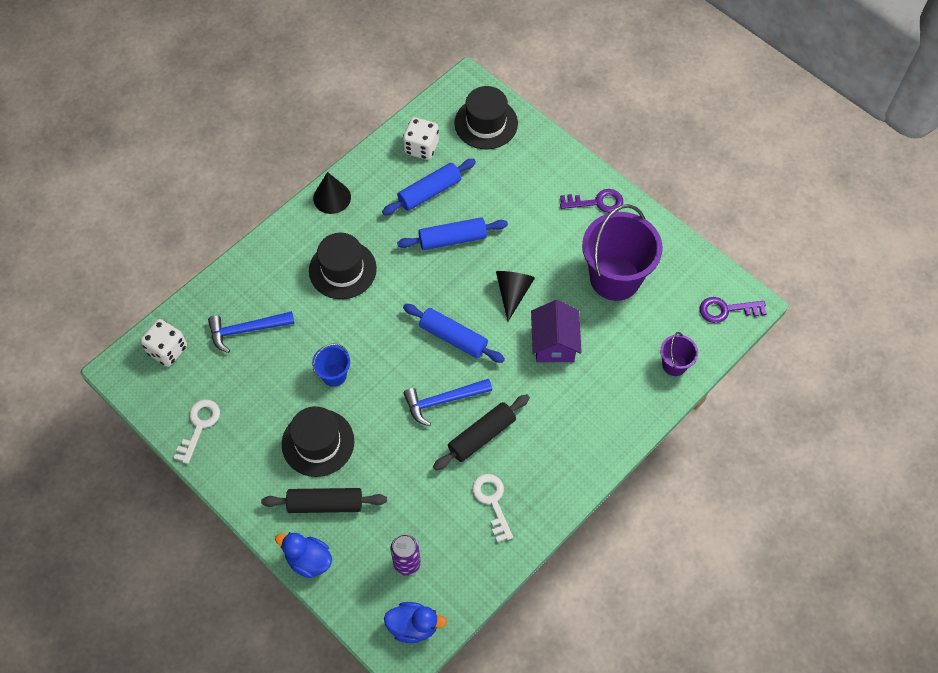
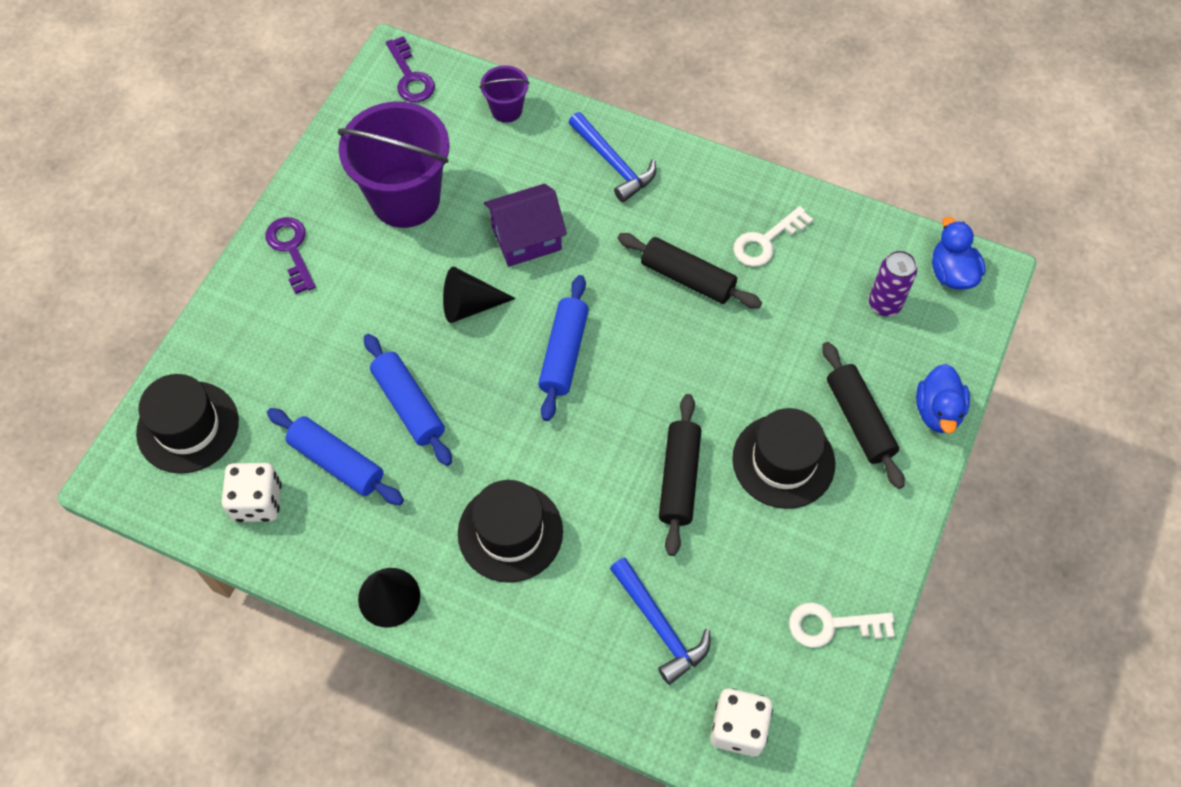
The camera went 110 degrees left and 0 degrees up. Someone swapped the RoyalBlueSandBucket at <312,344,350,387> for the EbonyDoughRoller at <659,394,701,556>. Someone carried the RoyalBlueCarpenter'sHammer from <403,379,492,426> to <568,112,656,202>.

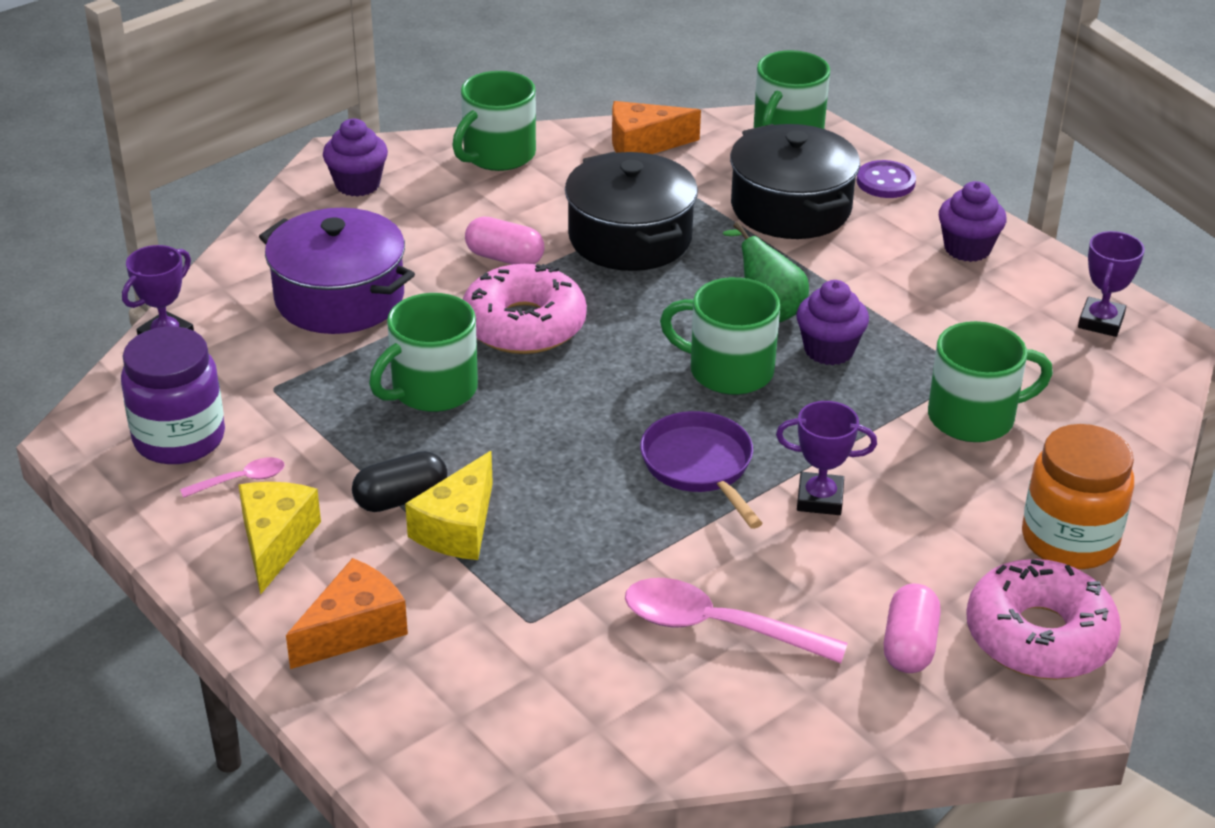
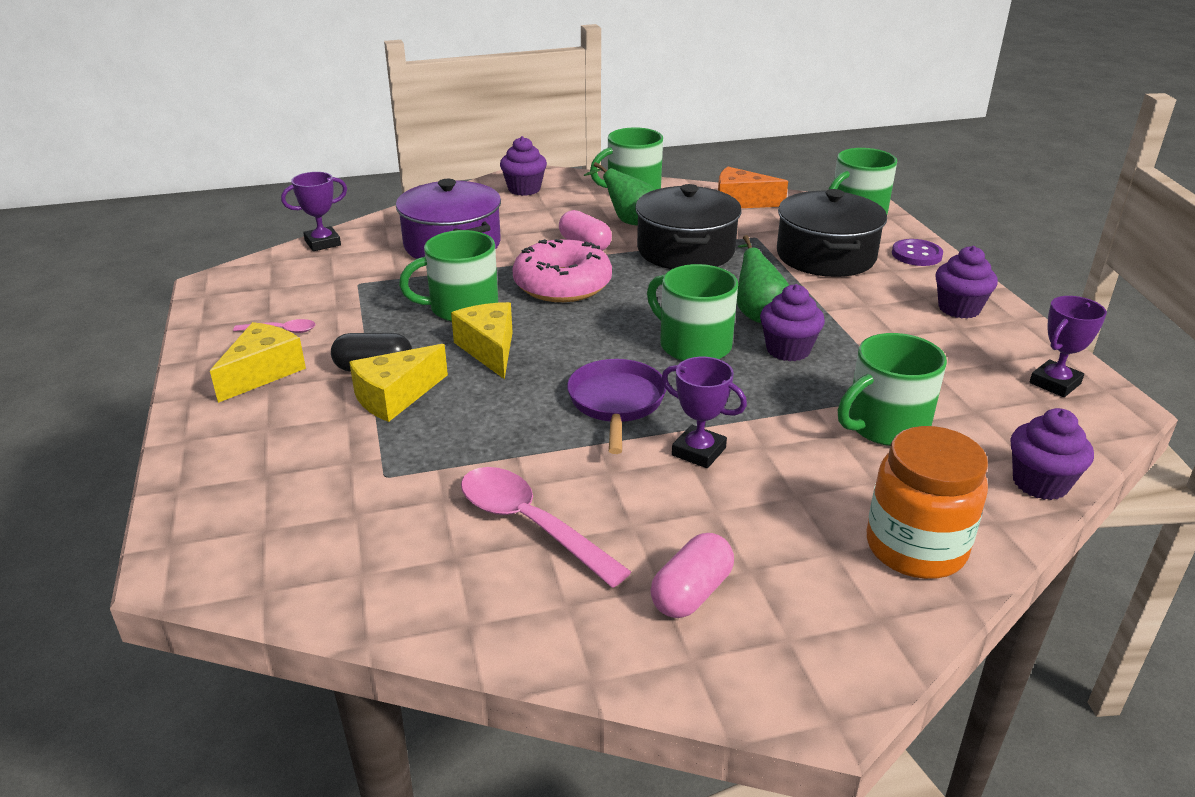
The camera went 25 degrees right and 5 degrees down. Someone took away the VioletJamJar at <121,327,225,464>. Someone took away the OrangeColouredCheeseWedge at <286,558,408,669>. Someone rotated the LeafGreenCoffeeMug at <928,321,1053,442> by 135 degrees clockwise. Someone took away the RosePinkDonut at <966,559,1121,680>. Someone put down the GoldenCheeseWedge at <451,302,513,379>. Someone put down the LeafGreenPear at <584,162,655,226>. Someone put down the VioletCupcake at <1010,408,1094,500>.

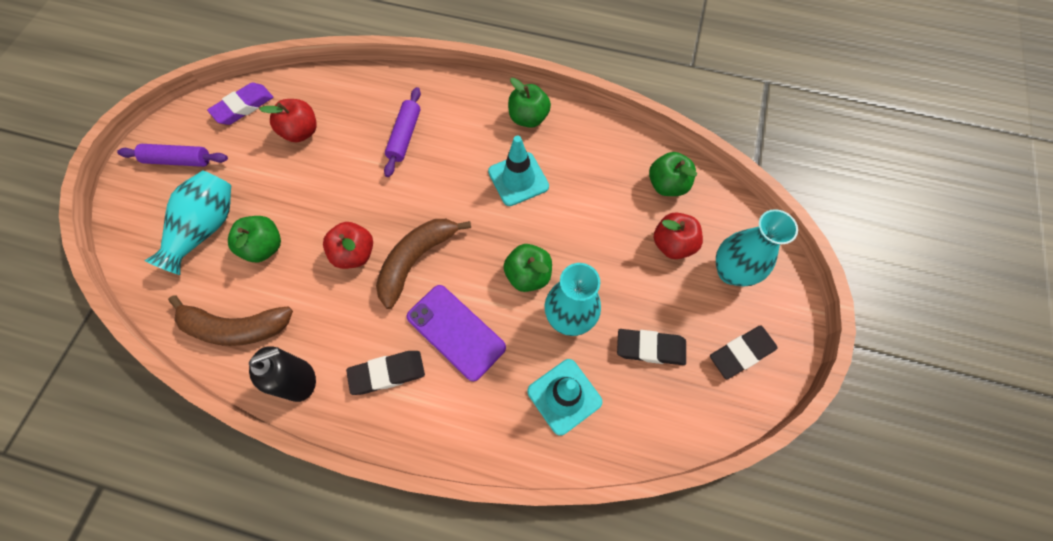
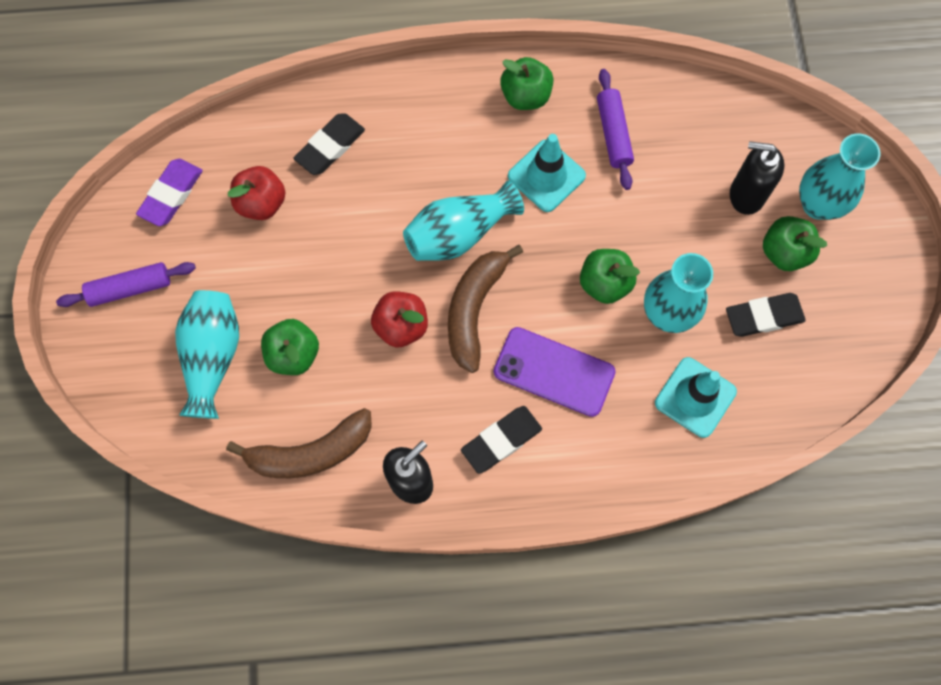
The camera went 20 degrees left and 5 degrees up. Someone carried the VioletDoughRoller from <384,87,421,177> to <597,69,634,190>. Someone carried the LeafGreenToyApple from <649,152,697,196> to <763,216,827,271>. Someone swapped the RedToyApple at <654,212,703,259> for the EbonySoapDispenser at <730,141,784,215>. Someone carried the EbonyEraser from <710,325,778,379> to <293,113,365,175>. Someone put down the TealVase at <403,181,524,261>.

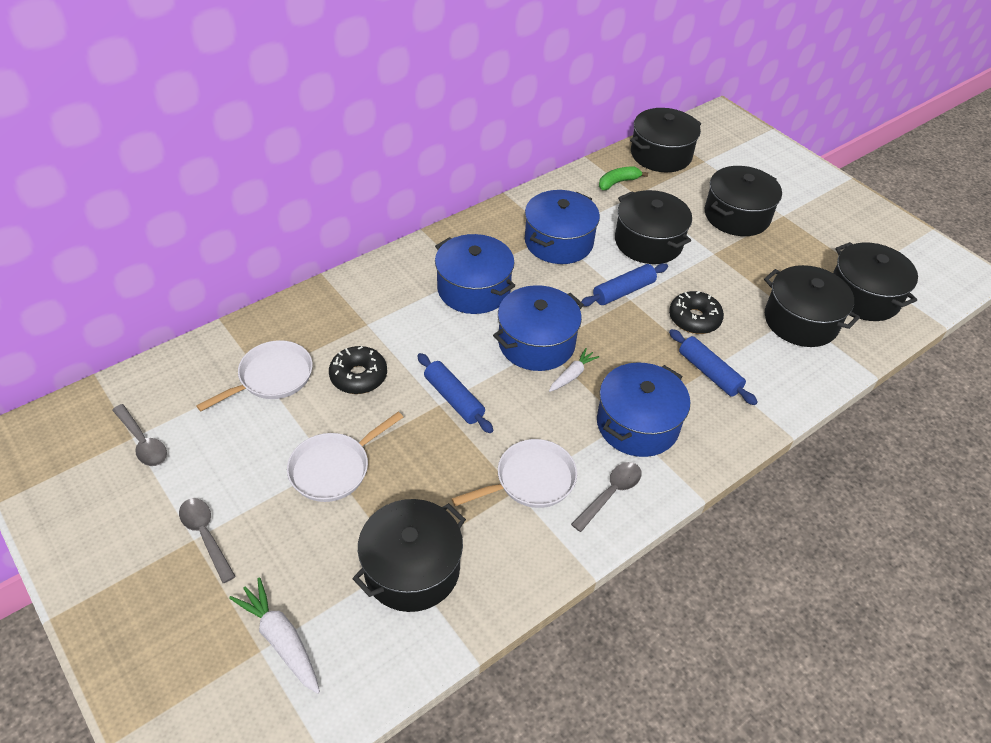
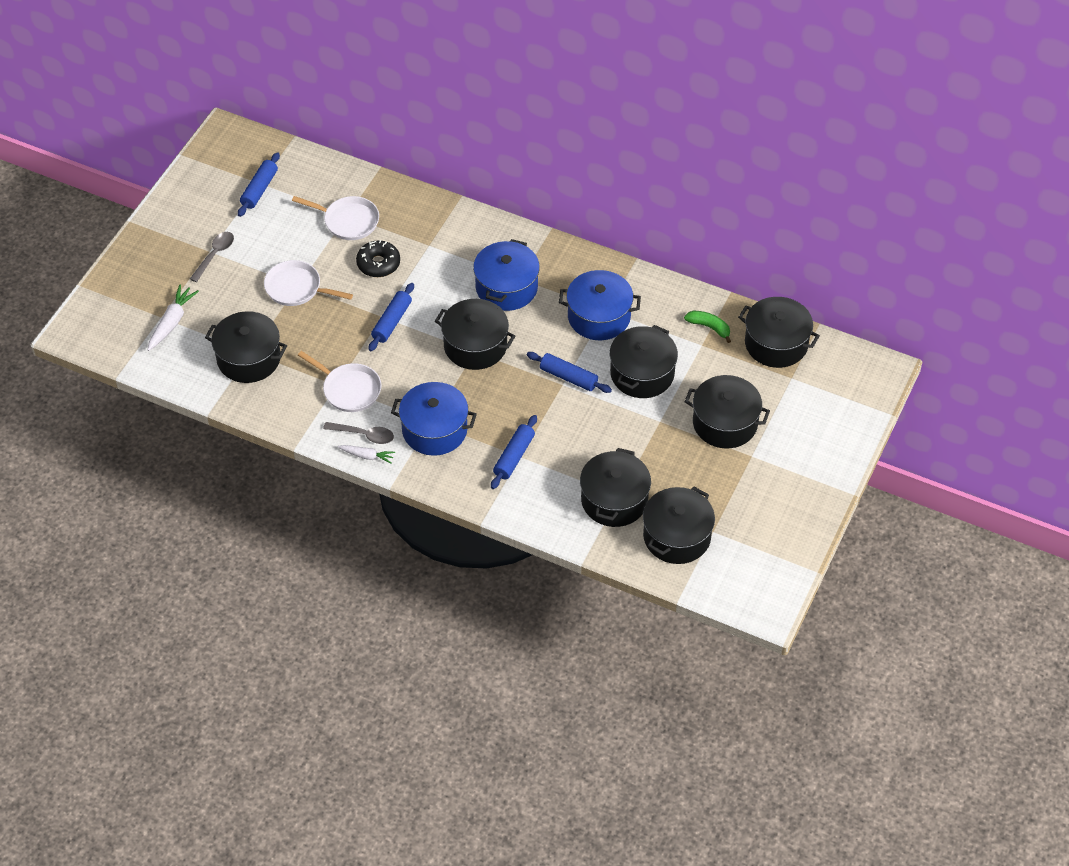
The camera went 65 degrees right and 5 degrees up. Someone swapped the AshGreySpoon at <112,404,167,466> for the RoyalBlueDoughRoller at <238,152,280,217>. Someone repainted the RoyalBluePot at <493,285,584,371>, which became the EbonyPot at <435,299,515,370>. Someone carried the WhiteCarrot from <549,348,600,392> to <338,445,395,464>. Someone took away the EbonyDonut at <669,291,724,334>.

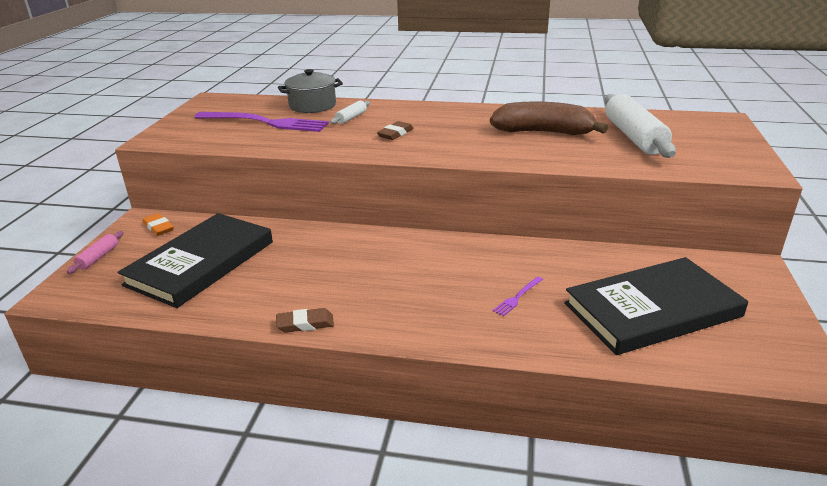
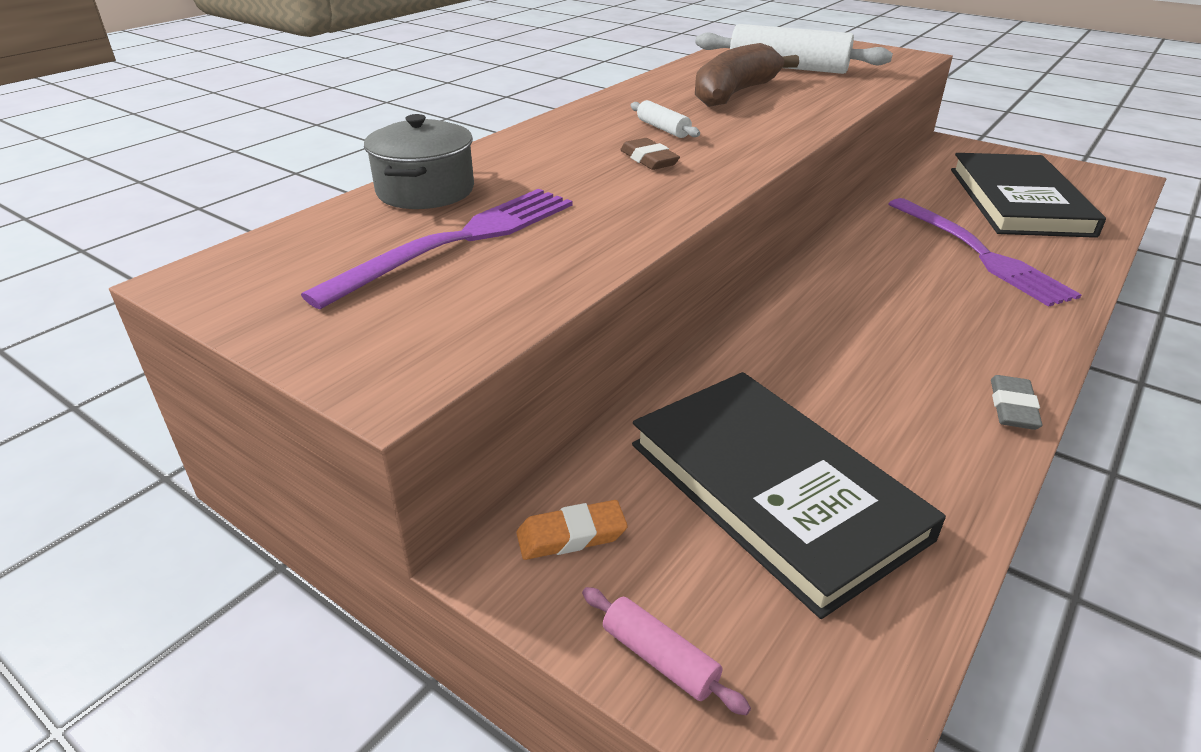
The camera went 65 degrees left and 5 degrees up. Someone repainted the BrownEraser at <276,308,334,333>, which became the AshGreyEraser at <991,375,1043,430>. Someone carried the WhiteDoughRoller from <330,101,370,124> to <631,100,700,138>. Someone scaled the VioletDinnerFork at <493,277,543,316> by 2.46.

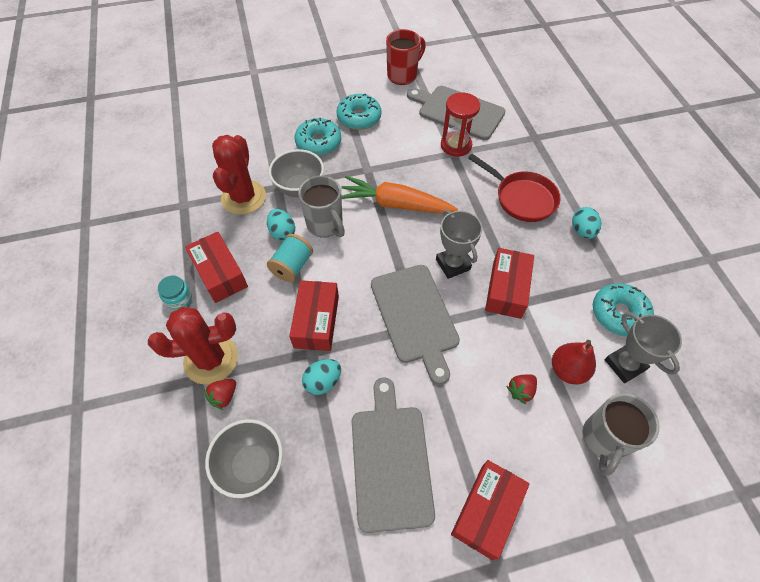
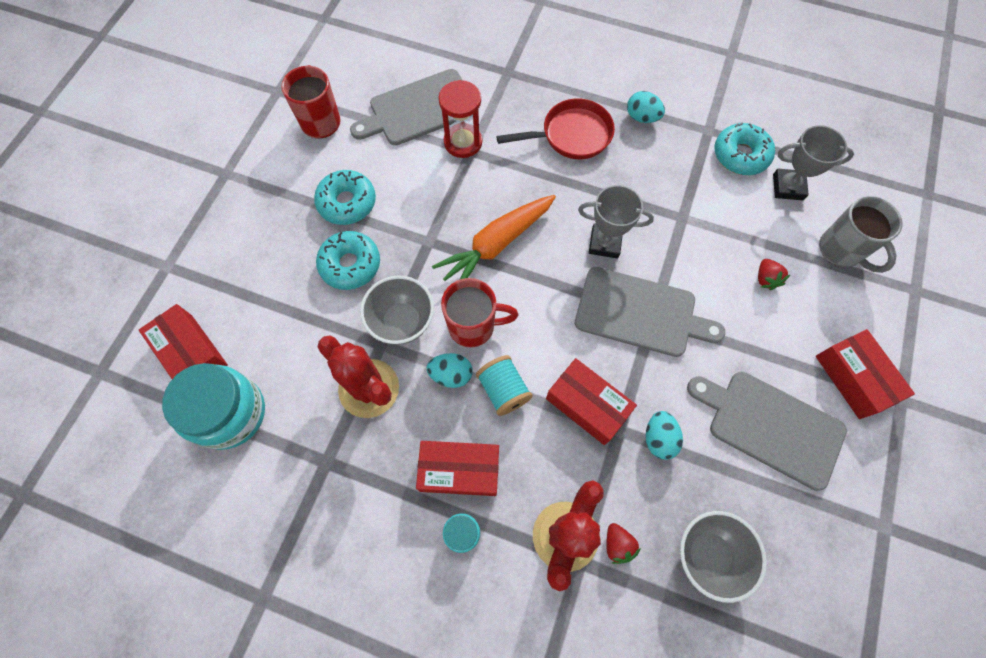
The camera went 55 degrees left and 10 degrees up. Someone repainted the AshGreyCoffeeMug at <298,176,345,238>, which became the RedCoffeeMug at <441,278,518,348>. Someone carried the RedPackage from <485,248,534,319> to <139,304,228,379>. Someone took away the RedPear at <552,340,596,384>. Someone put down the TealJamJar at <162,363,265,450>.

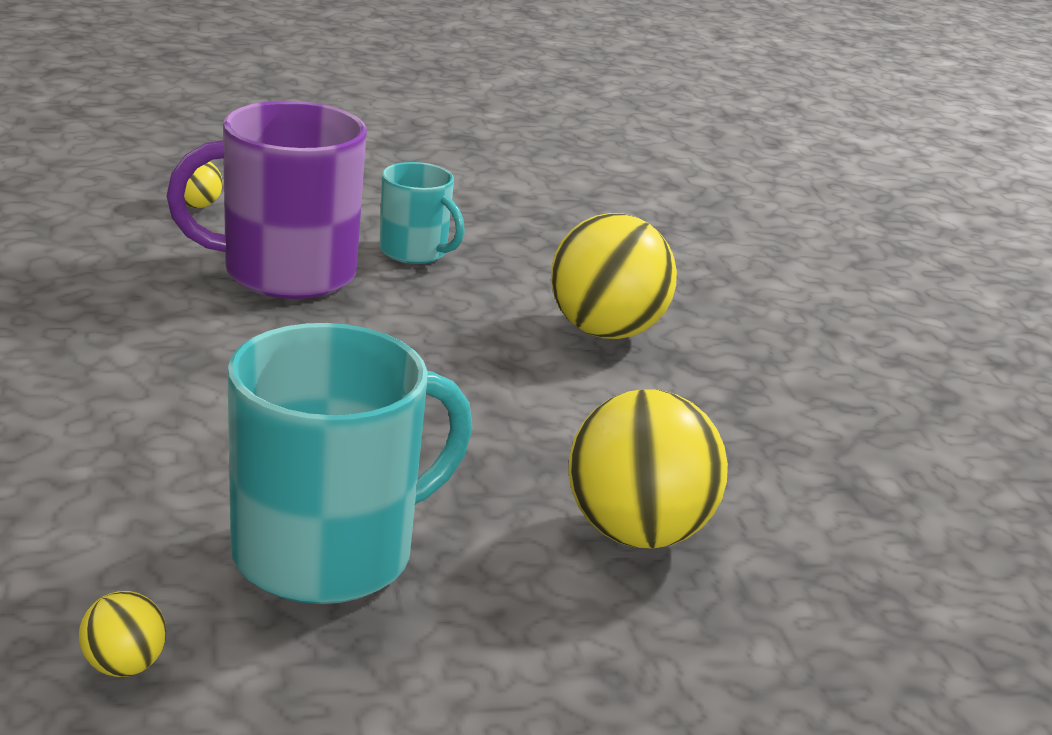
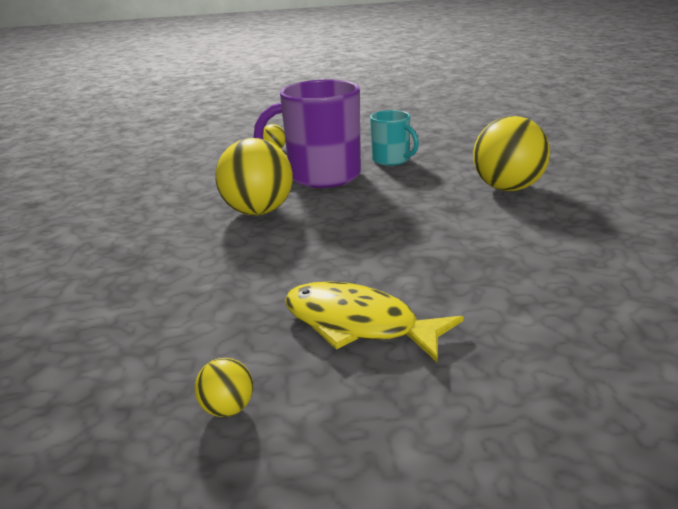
The camera went 10 degrees right and 0 degrees up. Someone swapped the TealCoffeeMug at <227,323,473,604> for the GoldenFishFigure at <285,281,464,362>. Someone carried the GoldenBall from <568,389,728,549> to <216,138,293,216>.

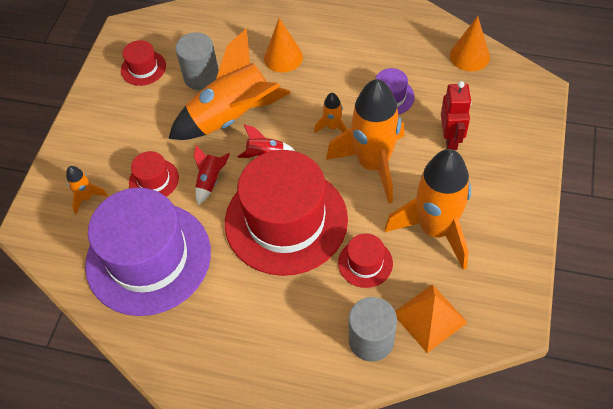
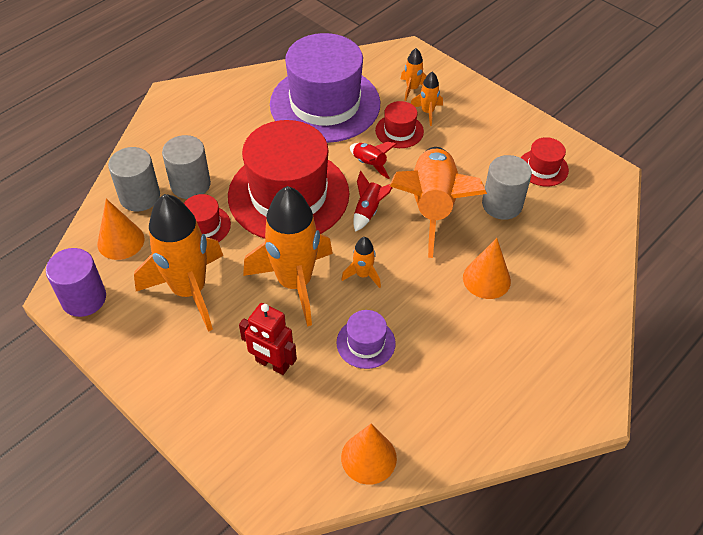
The camera went 115 degrees right and 5 degrees down. Someone swapped the OrangeColouredPyramid at <395,284,468,353> for the OrangeColouredSolidCone at <97,199,145,260>. Someone put down the VioletCylinderShape at <46,248,106,317>. Someone put down the AshGreyCylinderShape at <162,135,211,199>. Someone put down the OrangeColouredRocket at <411,72,443,126>.

